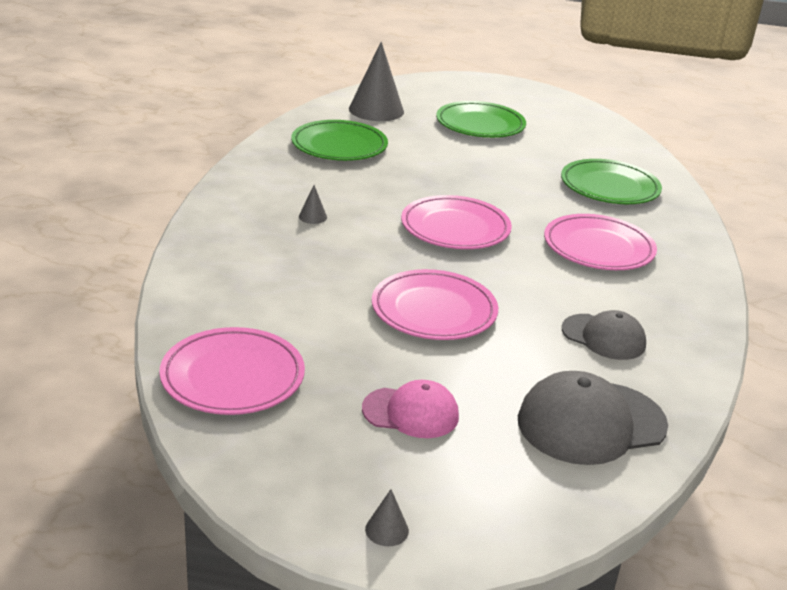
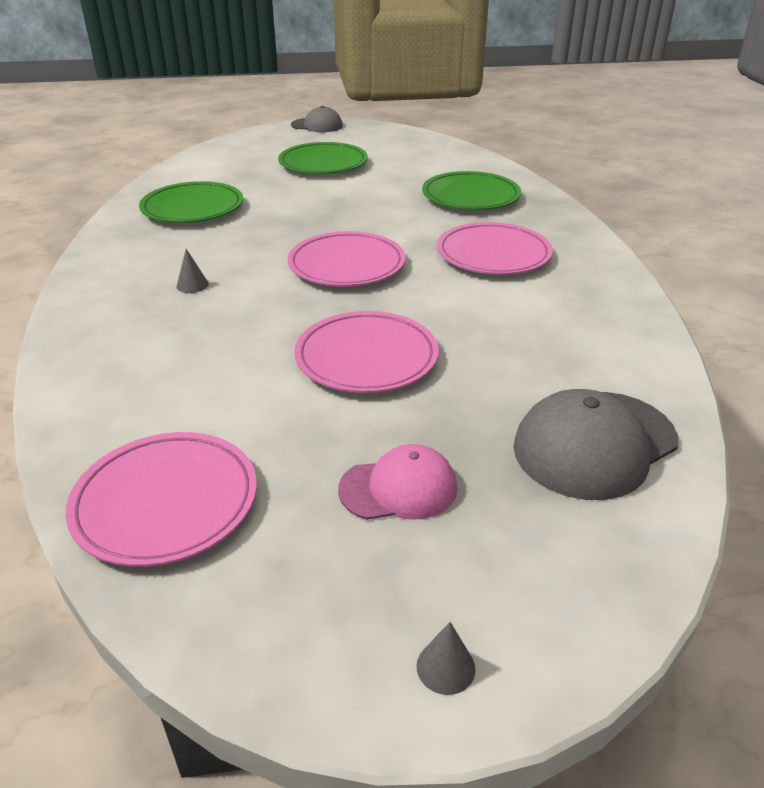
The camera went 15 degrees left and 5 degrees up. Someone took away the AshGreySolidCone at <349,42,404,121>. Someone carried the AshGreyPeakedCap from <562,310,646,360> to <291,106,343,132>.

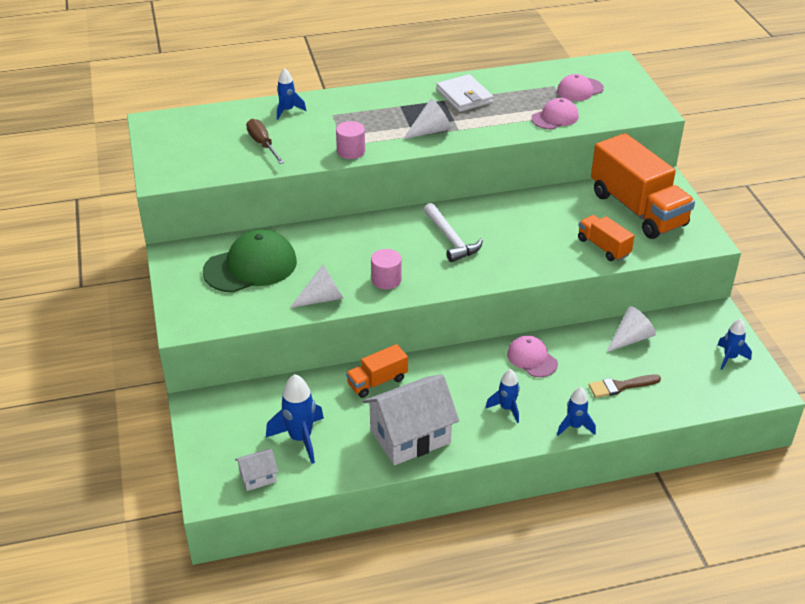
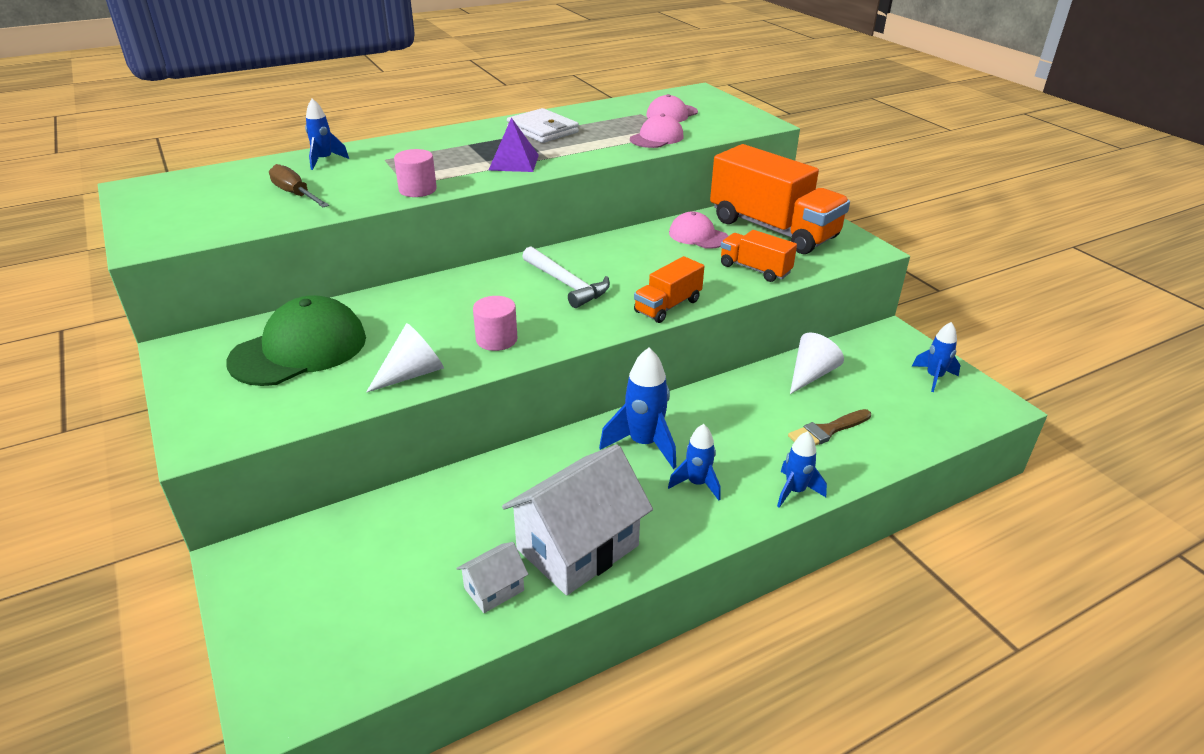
The camera went 15 degrees left and 5 degrees down. Someone carried the WhiteHouse from <235,449,278,491> to <457,542,528,613>. Someone carried the RoyalBlueRocket from <266,374,324,464> to <599,348,676,469>. Someone carried the OrangeColouredLorry from <346,344,408,398> to <634,256,704,323>. Someone swapped the WhiteSolidCone at <403,99,451,140> for the VioletPyramid at <488,118,539,172>. Someone carried the RosePinkPeakedCap from <507,335,558,377> to <669,212,728,249>.

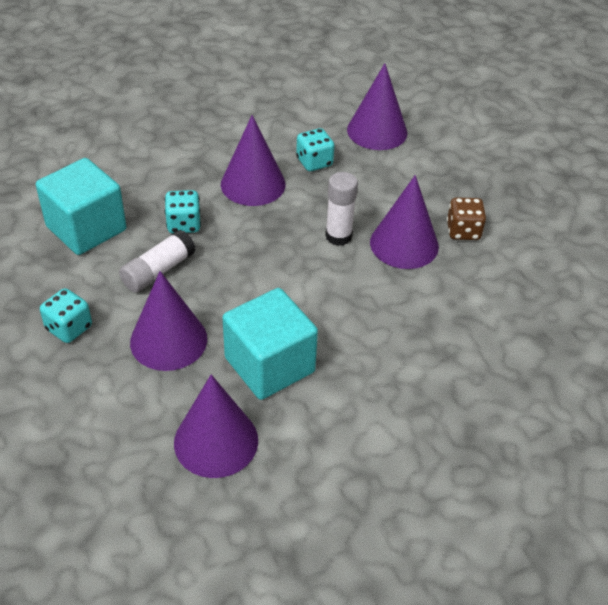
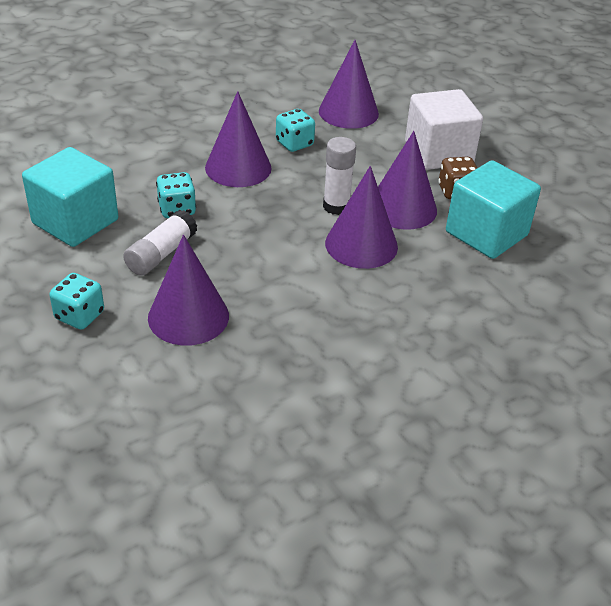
The camera went 10 degrees left and 5 degrees down. Someone carried the VioletSolidCone from <174,374,258,478> to <325,166,398,269>. Someone carried the TealCube from <222,288,318,400> to <446,160,541,259>. Someone put down the WhiteCube at <405,89,483,170>.

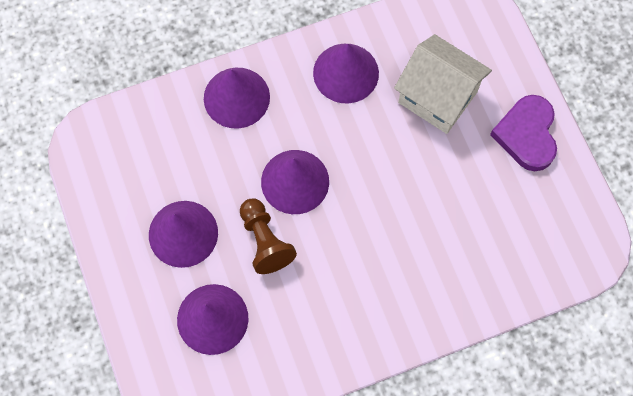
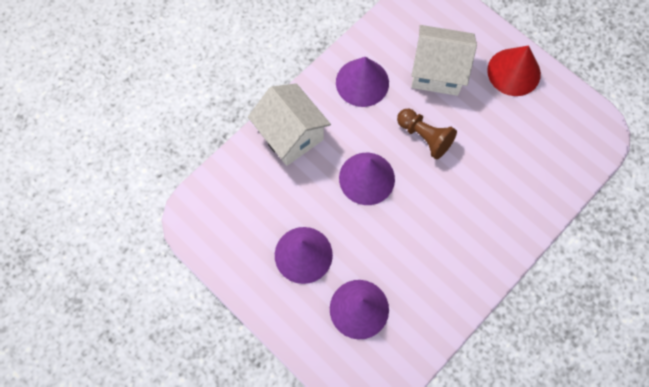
The camera went 25 degrees left and 0 degrees up. Someone swapped the VioletSolidCone at <204,68,270,129> for the WhiteHouse at <248,83,331,166>. Someone carried the BrownPawn from <240,198,297,274> to <397,109,457,159>. Someone swapped the VioletLoveHeart at <490,95,557,171> for the RedSolidCone at <487,46,541,96>.

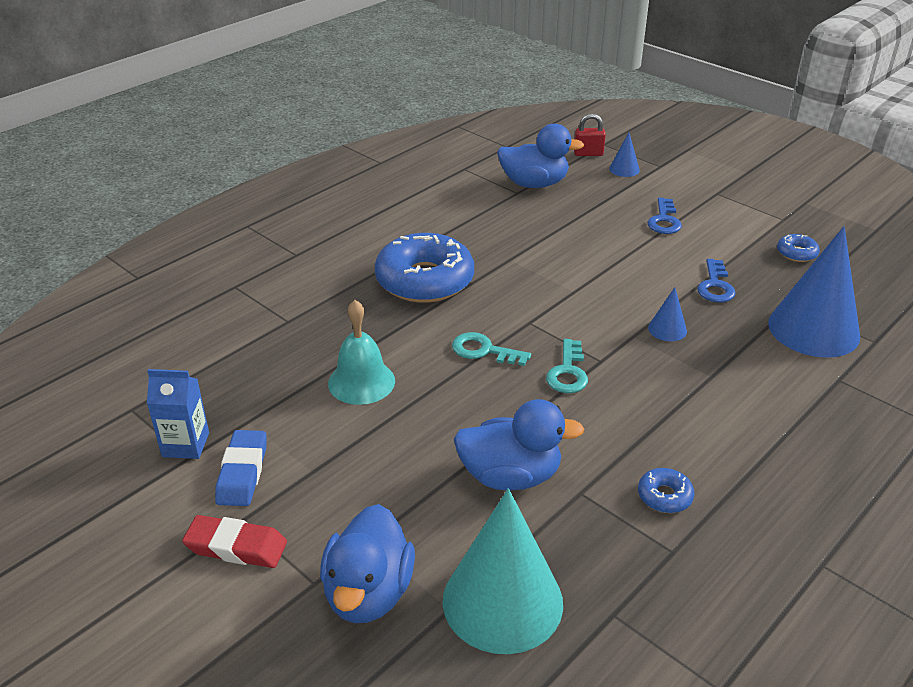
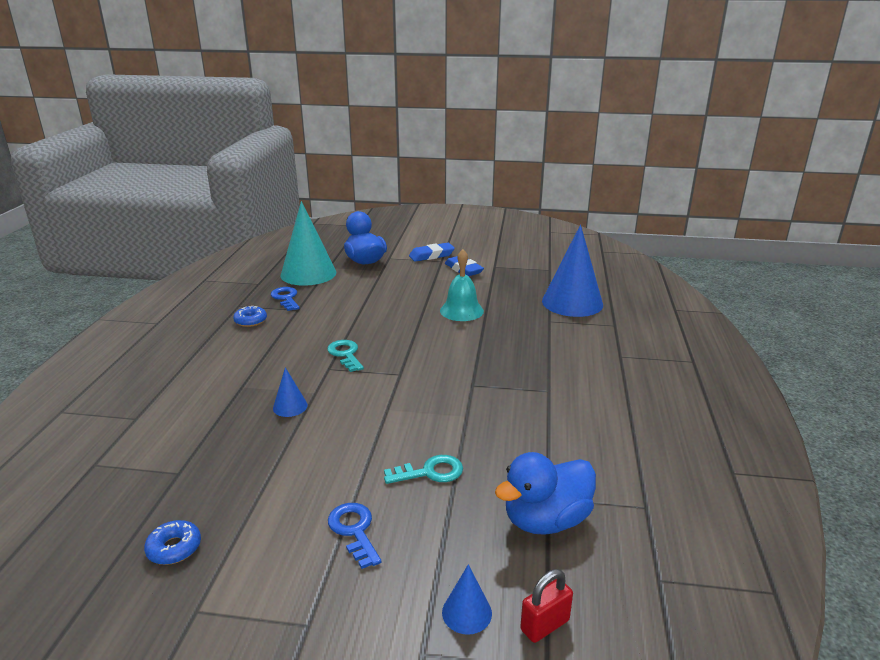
The camera went 145 degrees right and 10 degrees down. Someone took away the RoyalBlueJuiceCarton at <147,369,209,459>. Someone repainted the RedEraser at <182,515,287,568>, which became the RoyalBlueEraser at <409,243,455,262>. Someone took away the RoyalBlueDonut at <375,233,474,303>. Someone carried the TealDoorKey from <452,332,531,366> to <384,455,463,484>. Someone took away the RoyalBlueDuck at <454,399,584,491>. Someone carried the RoyalBlueDoorKey from <697,259,736,303> to <271,287,300,311>. Someone carried the RoyalBlueSolidCone from <768,226,860,358> to <542,225,603,317>.

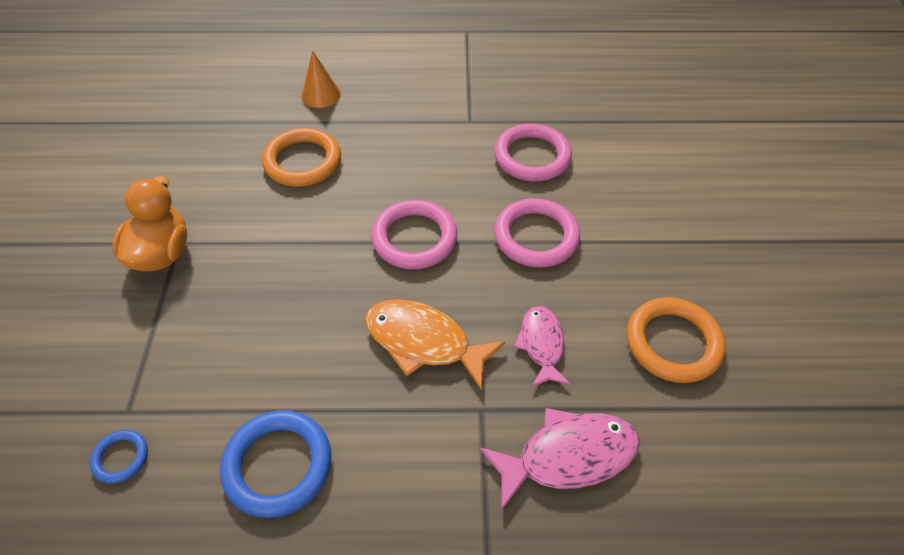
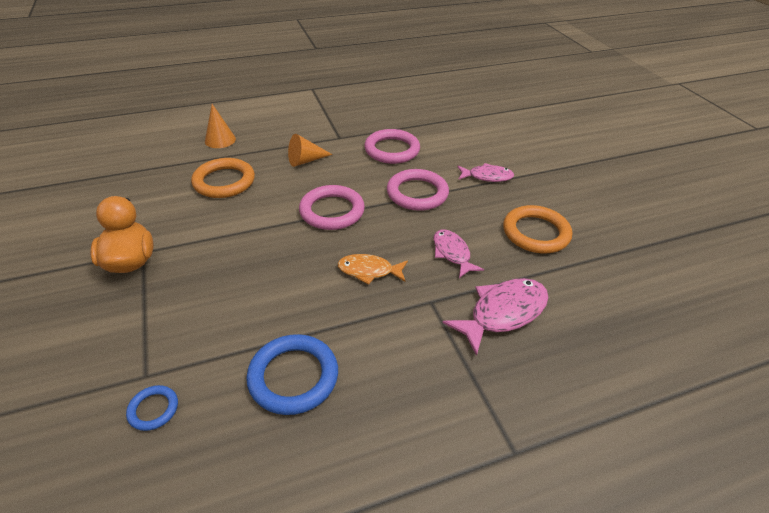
The camera went 20 degrees left and 10 degrees down. Someone scaled the OrangeColouredFishFigure at <365,299,505,391> by 0.65. Someone put down the OrangeColouredSolidCone at <288,134,333,167>. Someone put down the RosePinkFishFigure at <457,163,514,182>.

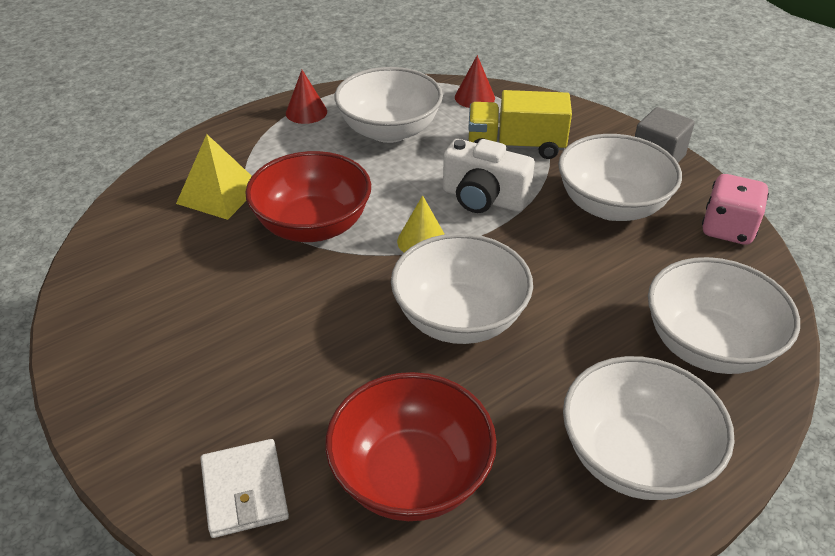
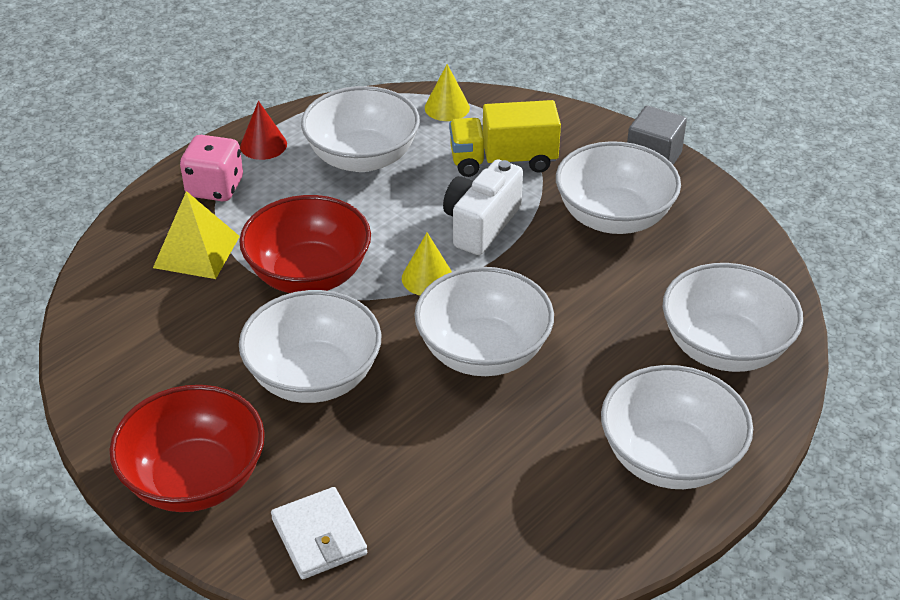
The camera went 10 degrees left and 0 degrees up. Someone carried the RedBowl from <325,372,497,521> to <109,385,265,512>. Someone rotated the WhitePhotoCamera at <443,139,535,213> by 105 degrees clockwise. Someone repainted the RedSolidCone at <455,55,495,108>, which became the GoldenSolidCone at <425,64,470,121>. Someone carried the RosePinkDice from <702,174,769,245> to <180,135,243,201>. Someone put down the WhiteBowl at <239,290,382,403>.

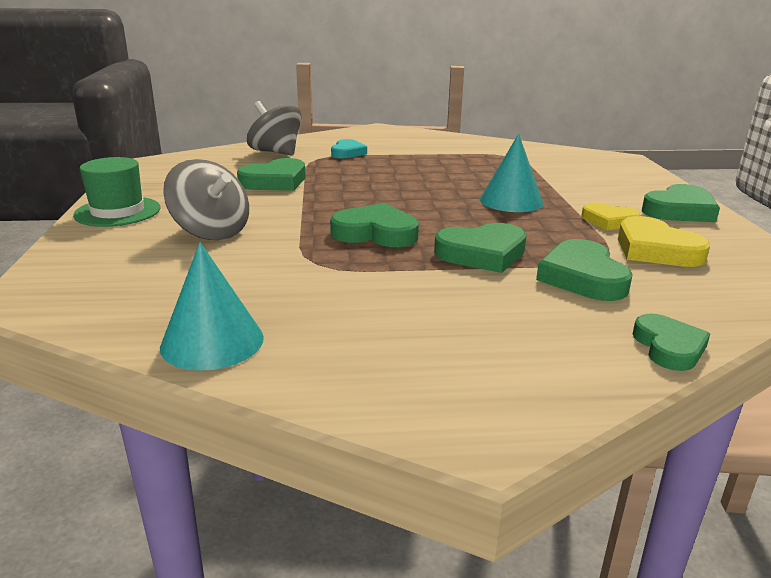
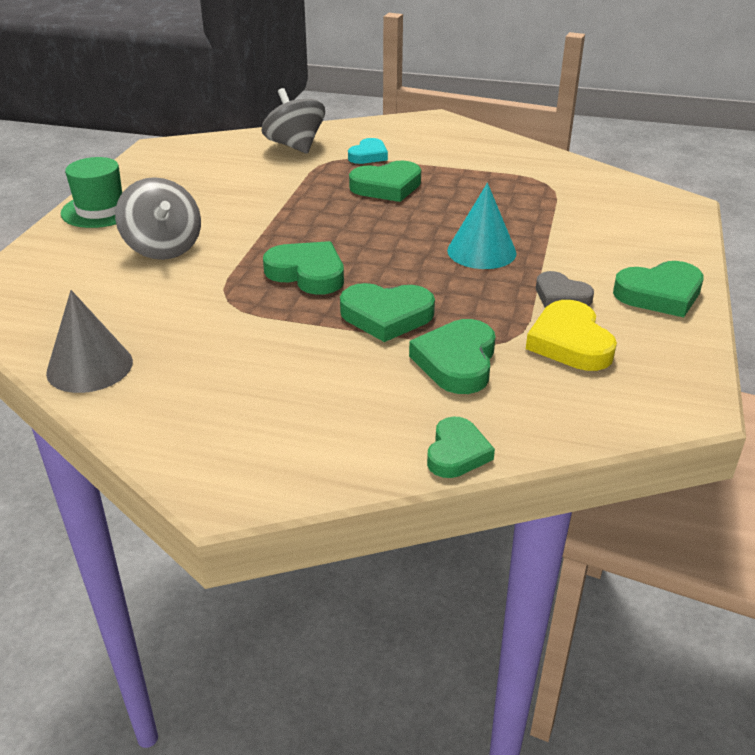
The camera went 20 degrees right and 10 degrees up. Someone repainted the TealSolidCone at <160,242,264,371>, which became the AshGreySolidCone at <46,290,133,393>. Someone carried the LeafGreenLoveHeart from <237,158,306,191> to <349,161,421,202>. Someone repainted the GoldenLoveHeart at <581,203,641,230>, which became the AshGreyLoveHeart at <536,271,594,308>.

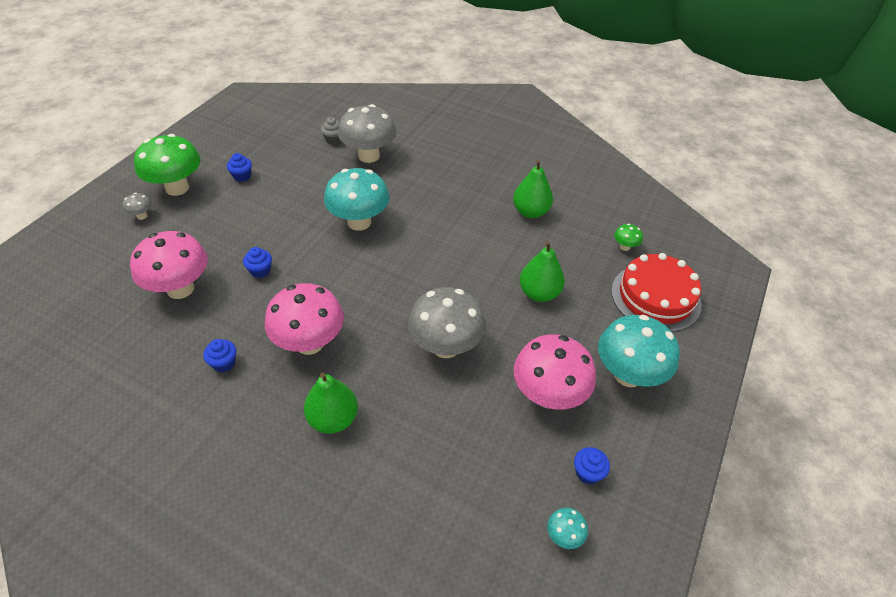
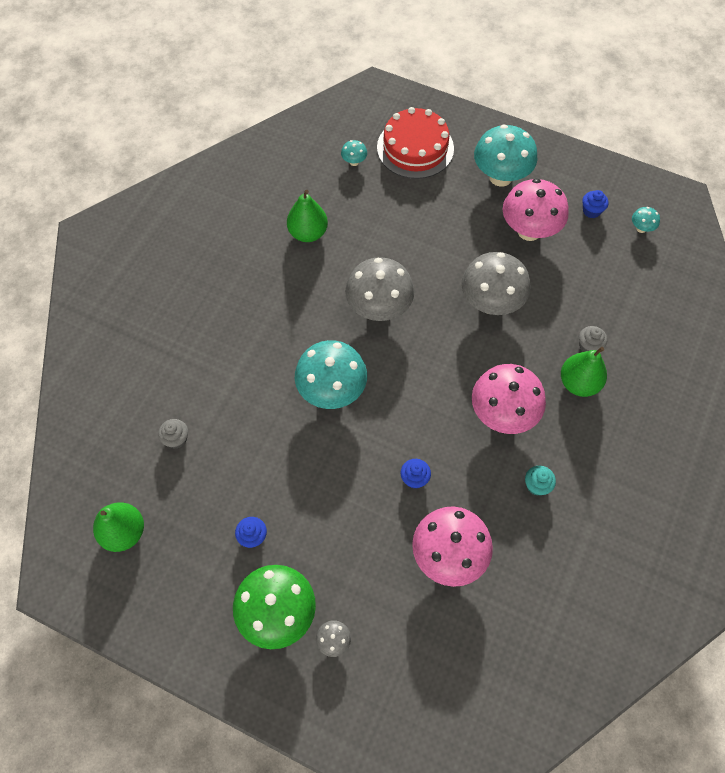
The camera went 90 degrees left and 15 degrees up. Someone repainted the RoyalBlueCupcake at <203,339,236,372>, which became the TealCupcake at <525,466,556,496>. Someone carried the AshGreyFungus from <338,104,396,163> to <345,257,415,321>. Someone carried the LeafGreenPear from <520,241,565,302> to <93,503,144,552>. Someone repainted the LeafGreenFungus at <614,224,643,251>, which became the TealFungus at <341,140,367,166>. Someone put down the AshGreyCupcake at <579,326,607,352>.

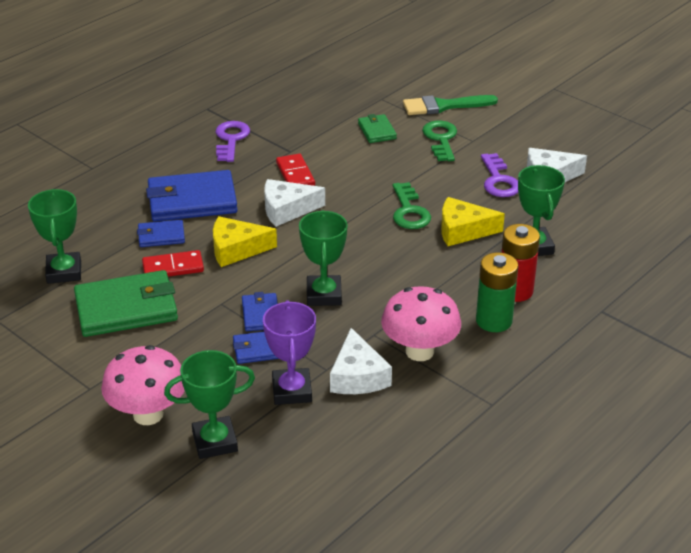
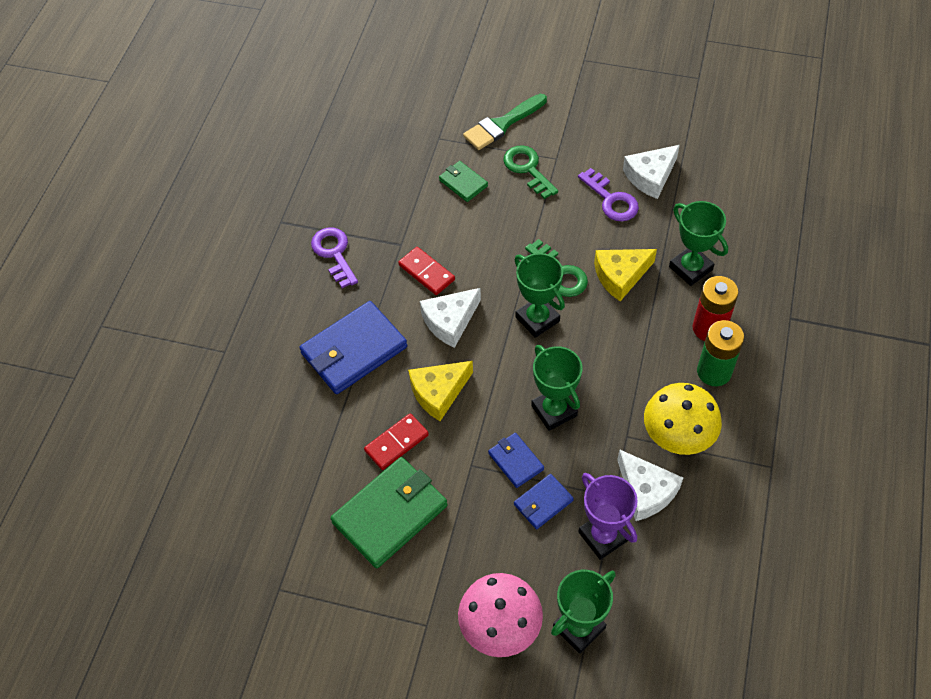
The camera went 25 degrees left and 20 degrees up. Someone carried the LeafGreenPrizeCup from <28,189,81,284> to <515,253,565,338>. Someone took away the RoyalBlueWallet at <137,220,185,247>. Someone repainted the RosePinkFungus at <381,286,461,361>, which became the GoldenFungus at <644,383,722,455>.

